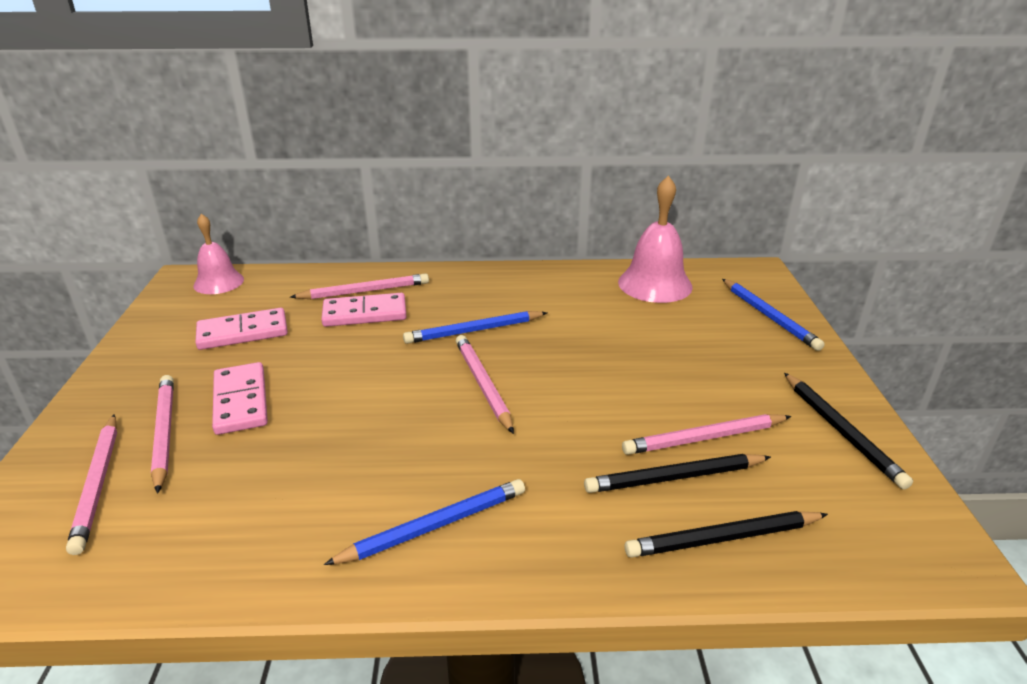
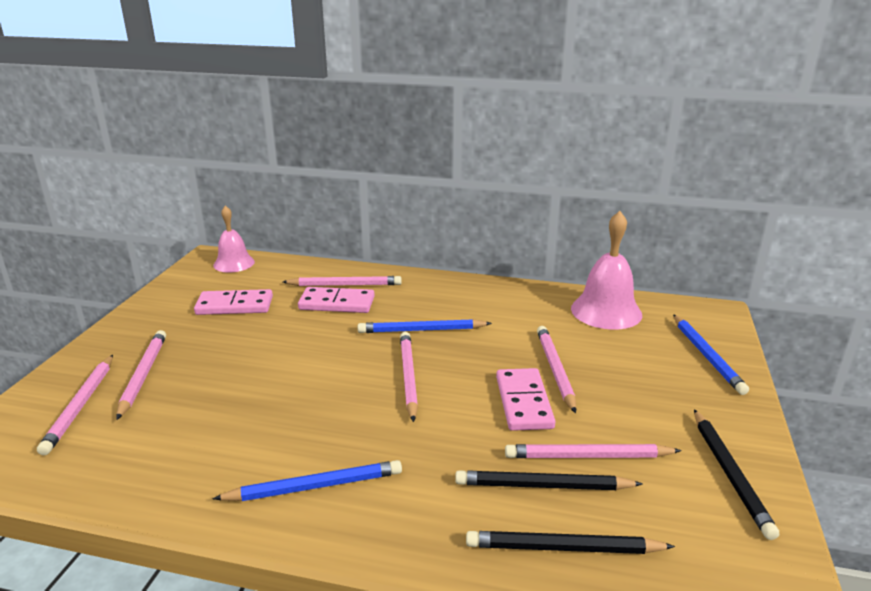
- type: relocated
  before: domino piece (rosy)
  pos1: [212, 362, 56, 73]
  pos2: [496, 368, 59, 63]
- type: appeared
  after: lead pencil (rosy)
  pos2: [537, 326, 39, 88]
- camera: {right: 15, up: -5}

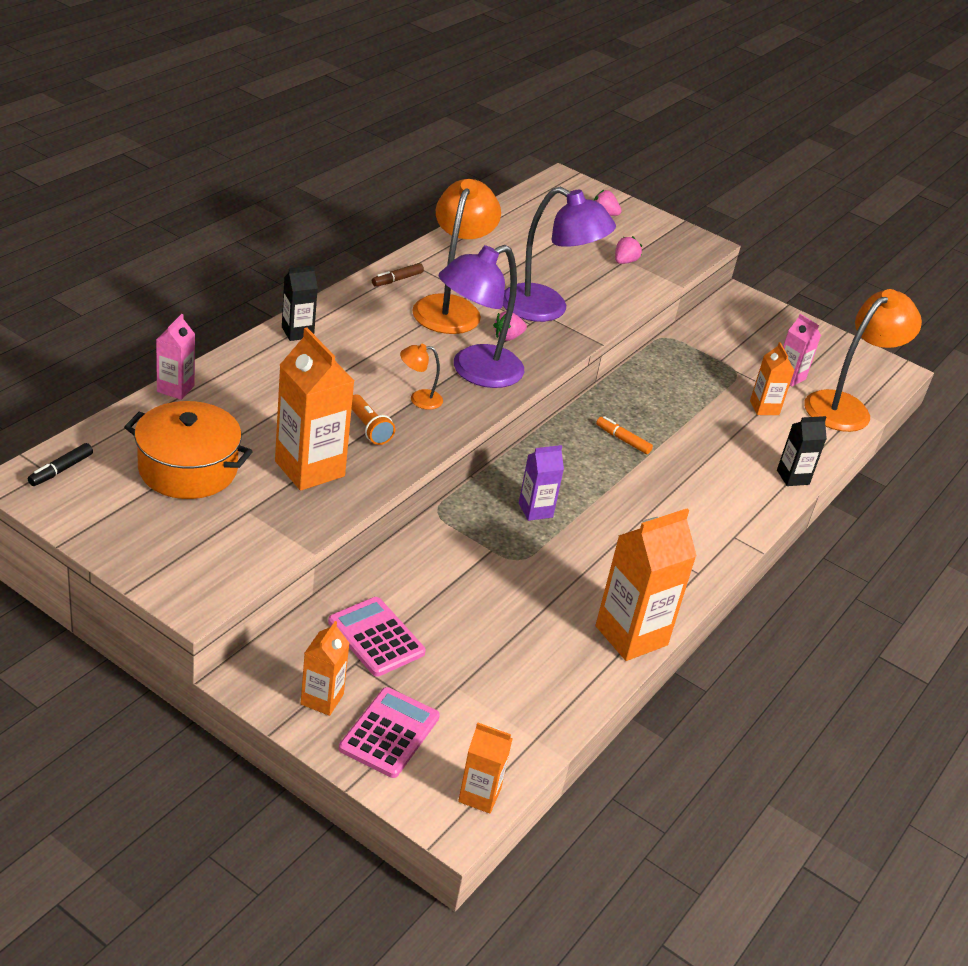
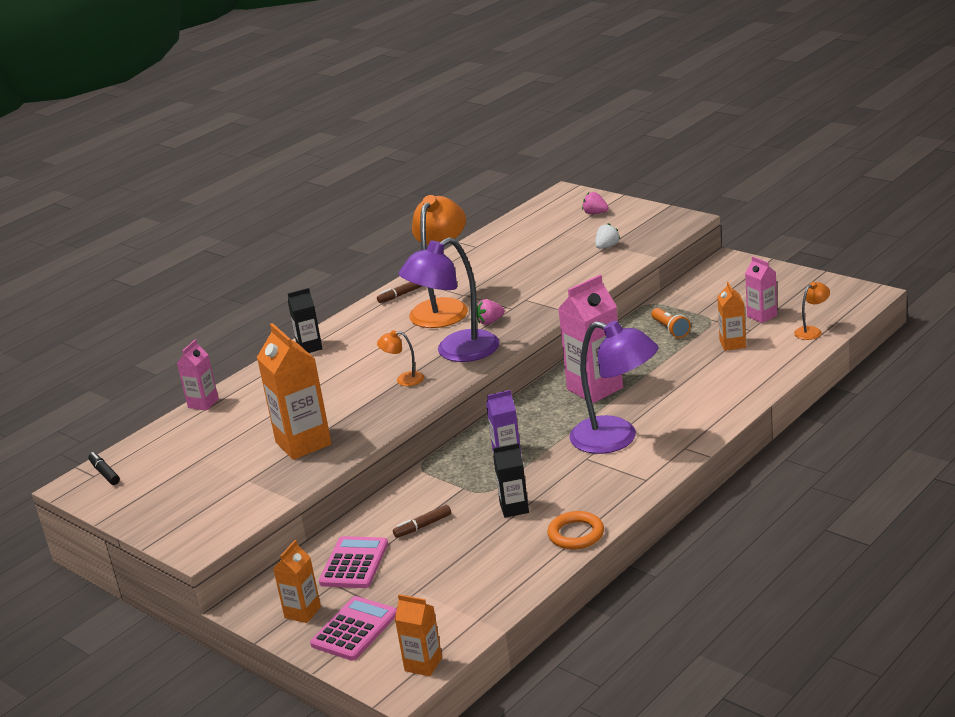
- type: relocated
  before: desk lamp (royal purple)
  pos1: [503, 187, 113, 135]
  pos2: [569, 321, 89, 133]
- type: colour
  before: berry (rosy)
  after: berry (white)
  pos1: [615, 236, 27, 28]
  pos2: [595, 223, 25, 26]
- type: size
  before: desk lamp (orange-coloured)
  pos1: [804, 289, 118, 143]
  pos2: [794, 282, 36, 58]
  scale: 0.44
- type: relocated
  before: pocket torch (orange-coloured)
  pos1: [352, 395, 43, 50]
  pos2: [651, 308, 40, 30]
- type: missing
  before: cooking pot (orange-coloured)
  pos1: [124, 401, 129, 98]
- type: exchanged
  before: marker pen (orange-coloured)
  after: carton (rosy)
  pos1: [596, 416, 57, 38]
  pos2: [558, 275, 65, 128]
- type: relocated
  before: carton (jet-black)
  pos1: [777, 416, 50, 70]
  pos2: [493, 443, 36, 75]
- type: spun
  before: marker pen (jet-black)
  pos1: [28, 443, 65, 43]
  pos2: [88, 452, 32, 33]
  turn: 105
- type: exchanged
  before: carton (orange-coloured)
  after: hoop (orange-coloured)
  pos1: [596, 509, 101, 152]
  pos2: [547, 511, 57, 38]
- type: spun
  before: pocket calculator (rosy)
  pos1: [328, 597, 98, 80]
  pos2: [319, 536, 69, 52]
  turn: 45
- type: appeared
  after: marker pen (russet)
  pos2: [393, 505, 58, 33]
- camera: {right: 15, up: -10}

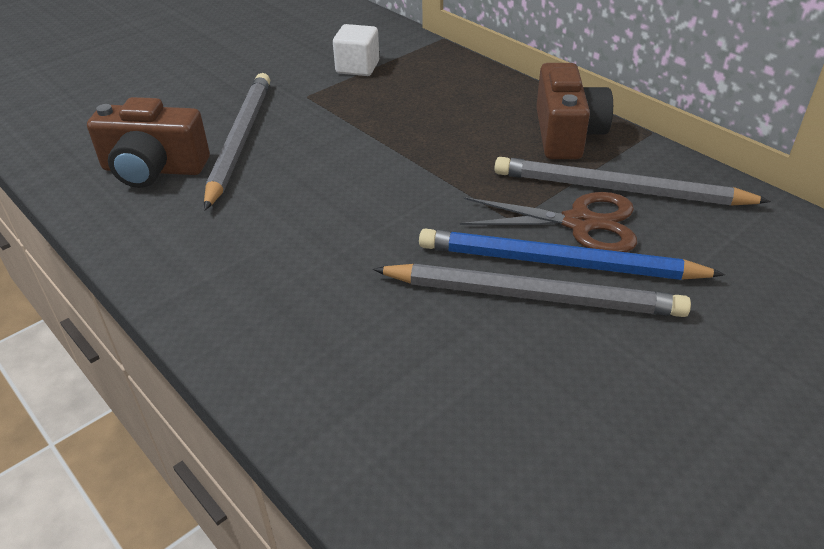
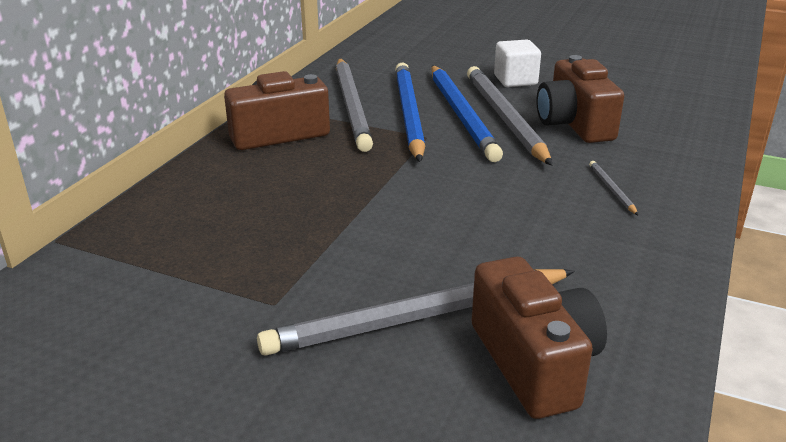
- type: relocated
  before: block (white)
  pos1: [333, 24, 46, 52]
  pos2: [494, 40, 47, 47]
- type: exchanged
  before: scissors (russet)
  after: lead pencil (blue)
  pos1: [460, 192, 177, 60]
  pos2: [395, 62, 30, 100]
- type: appeared
  after: photo camera (russet)
  pos2: [536, 55, 88, 88]
- type: appeared
  after: lead pencil (ash-grey)
  pos2: [589, 161, 49, 54]
- camera: {right: -115, up: -10}

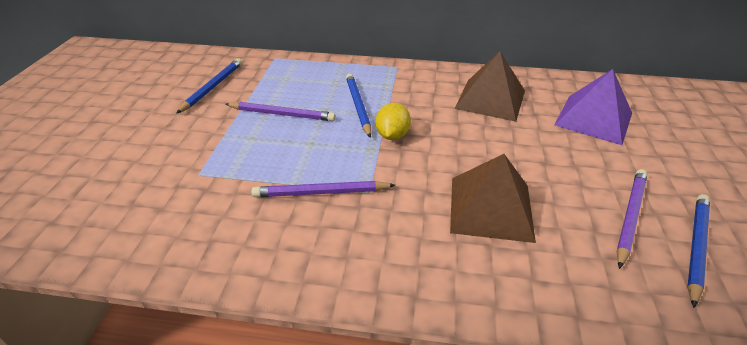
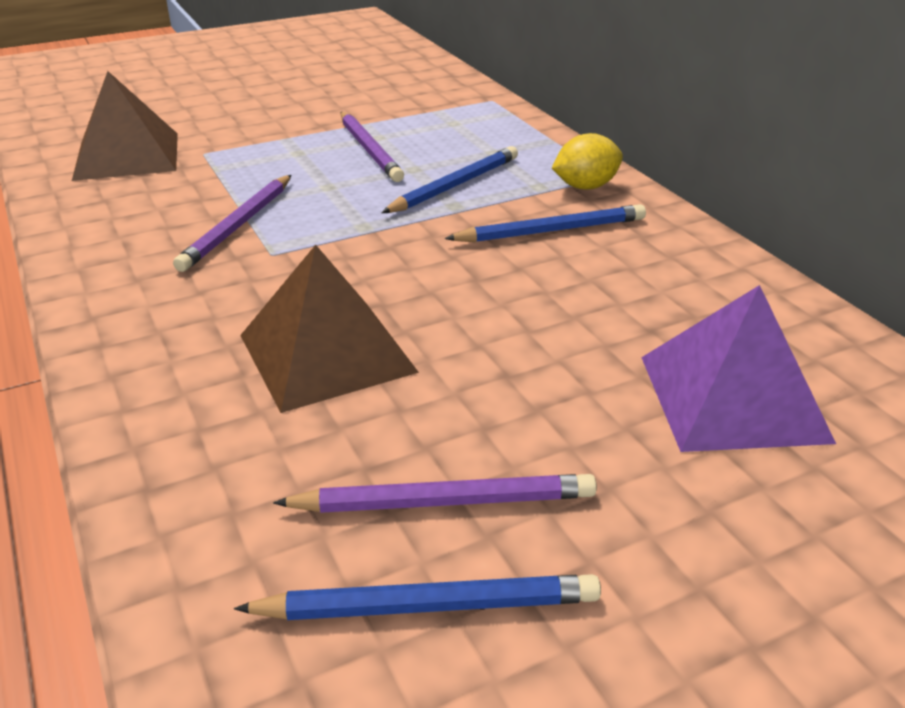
- type: relocated
  before: pyramid shape (russet)
  pos1: [455, 51, 70, 71]
  pos2: [72, 71, 106, 110]
- type: relocated
  before: lead pencil (blue)
  pos1: [176, 58, 66, 56]
  pos2: [445, 204, 201, 38]
- type: relocated
  before: citrus fruit (bright yellow)
  pos1: [376, 103, 35, 37]
  pos2: [552, 133, 71, 56]
- type: spun
  before: lead pencil (royal purple)
  pos1: [251, 181, 144, 16]
  pos2: [173, 175, 118, 97]
  turn: -120
- camera: {right: 55, up: -5}

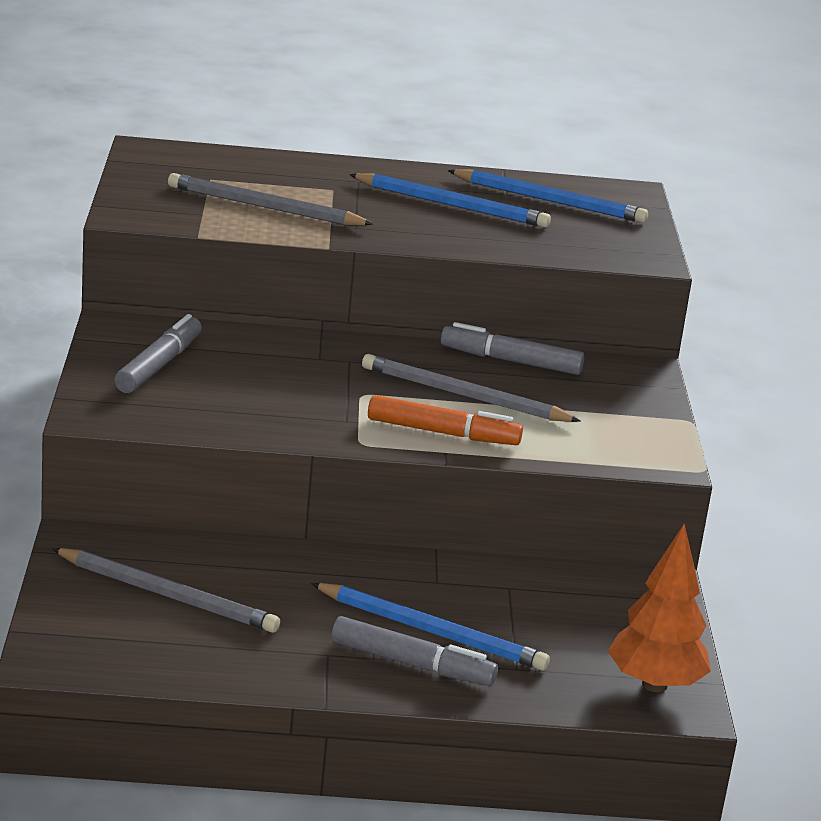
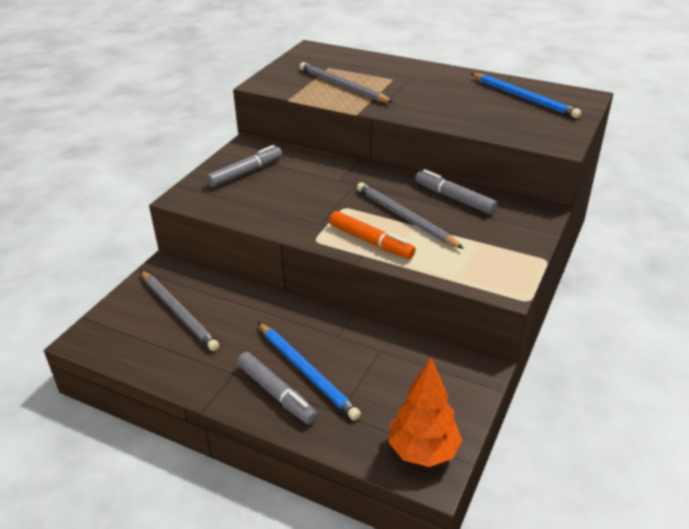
- type: missing
  before: lead pencil (blue)
  pos1: [349, 173, 202, 55]
- camera: {right: 30, up: 10}

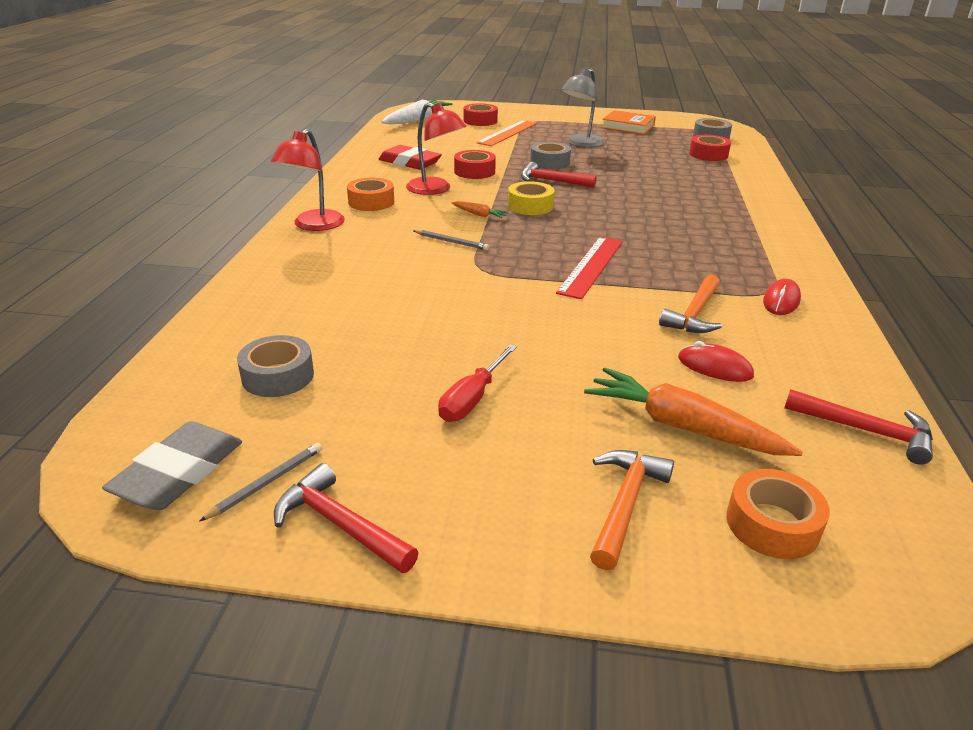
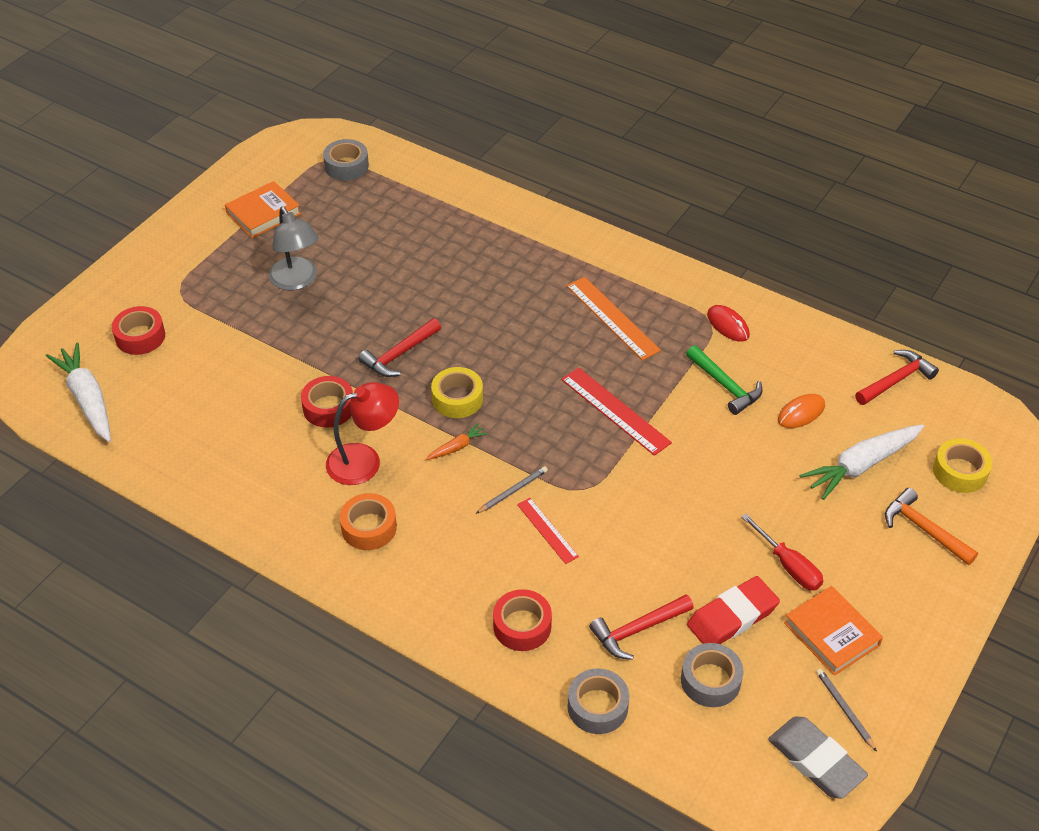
- type: relocated
  before: ruler (orange-coloured)
  pos1: [477, 120, 60, 26]
  pos2: [567, 277, 94, 84]
- type: missing
  before: desk lamp (scarlet)
  pos1: [271, 129, 74, 102]
- type: relocated
  before: sticky tape (scarlet)
  pos1: [689, 135, 42, 26]
  pos2: [493, 589, 59, 62]
- type: relocated
  before: sticky tape (ash-grey)
  pos1: [530, 142, 41, 27]
  pos2: [568, 668, 61, 66]
- type: relocated
  before: pencil eraser (scarlet)
  pos1: [379, 145, 63, 25]
  pos2: [687, 576, 93, 68]
- type: colour
  before: hammer (orange-coloured)
  after: hammer (emerald)
  pos1: [659, 275, 63, 58]
  pos2: [686, 345, 77, 70]
- type: colour
  before: PC mouse (scarlet)
  after: PC mouse (orange-coloured)
  pos1: [678, 341, 76, 41]
  pos2: [778, 394, 47, 34]
- type: colour
  before: toy carrot (orange-coloured)
  after: toy carrot (white)
  pos1: [584, 367, 219, 89]
  pos2: [800, 424, 124, 76]
- type: relocated
  before: hammer (scarlet)
  pos1: [274, 463, 145, 110]
  pos2: [589, 594, 105, 66]
- type: colour
  before: sticky tape (orange-coloured)
  after: sticky tape (bright yellow)
  pos1: [726, 469, 104, 90]
  pos2: [933, 438, 59, 55]
- type: appeared
  after: ruler (scarlet)
  pos2: [517, 498, 62, 66]
- type: appeared
  after: hardcover (orange-coloured)
  pos2: [784, 586, 99, 90]
- camera: {right: -65, up: 15}

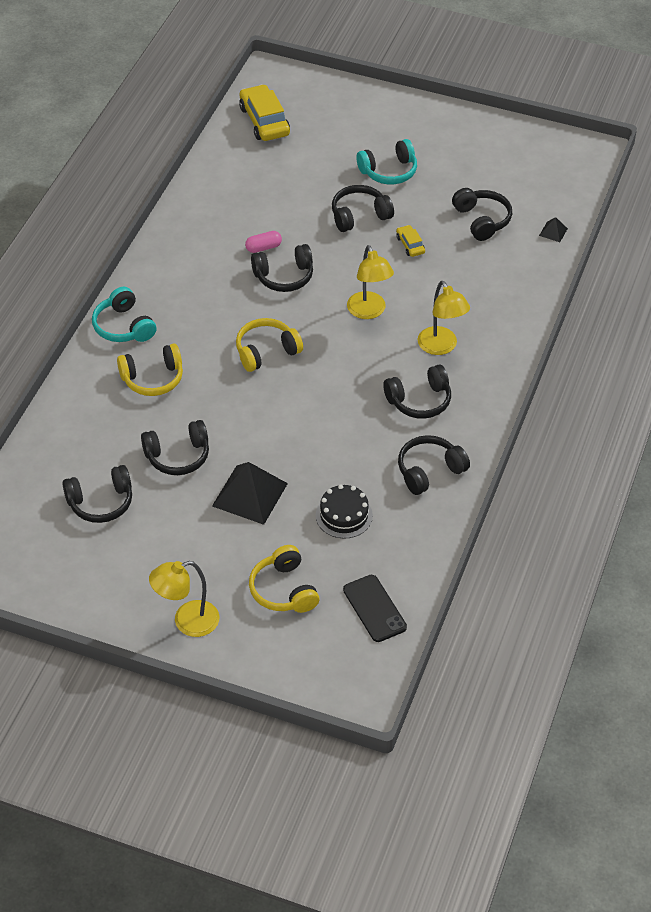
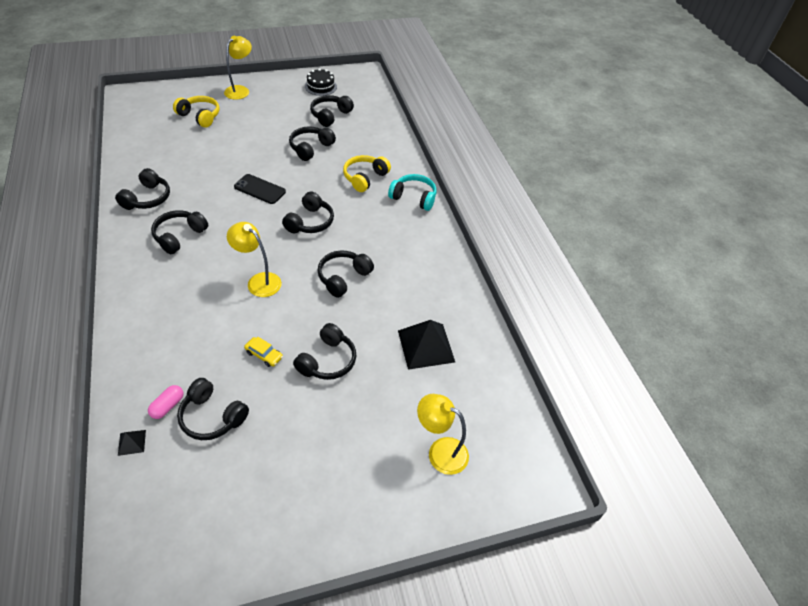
- type: missing
  before: car (bright yellow)
  pos1: [239, 84, 51, 57]
- type: missing
  before: headset (teal)
  pos1: [356, 139, 61, 45]
- type: relocated
  before: capsule (rosy)
  pos1: [245, 231, 37, 22]
  pos2: [148, 385, 35, 34]
- type: relocated
  before: desk lamp (bright yellow)
  pos1: [418, 281, 52, 74]
  pos2: [417, 394, 52, 81]
- type: colour
  before: headset (bright yellow)
  after: headset (jet-black)
  pos1: [236, 318, 67, 54]
  pos2: [282, 191, 52, 42]
- type: relocated
  before: pyramid shape (jet-black)
  pos1: [212, 462, 76, 63]
  pos2: [398, 320, 57, 50]
- type: relocated
  before: cake (jet-black)
  pos1: [316, 484, 57, 55]
  pos2: [305, 68, 32, 28]
- type: relocated
  before: mobile phone (jet-black)
  pos1: [343, 575, 64, 67]
  pos2: [234, 174, 52, 30]
- camera: {right: 140, up: 0}

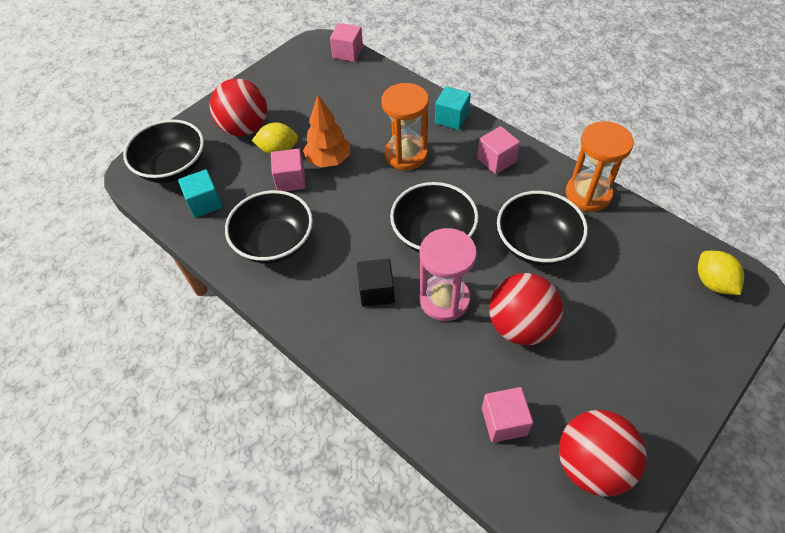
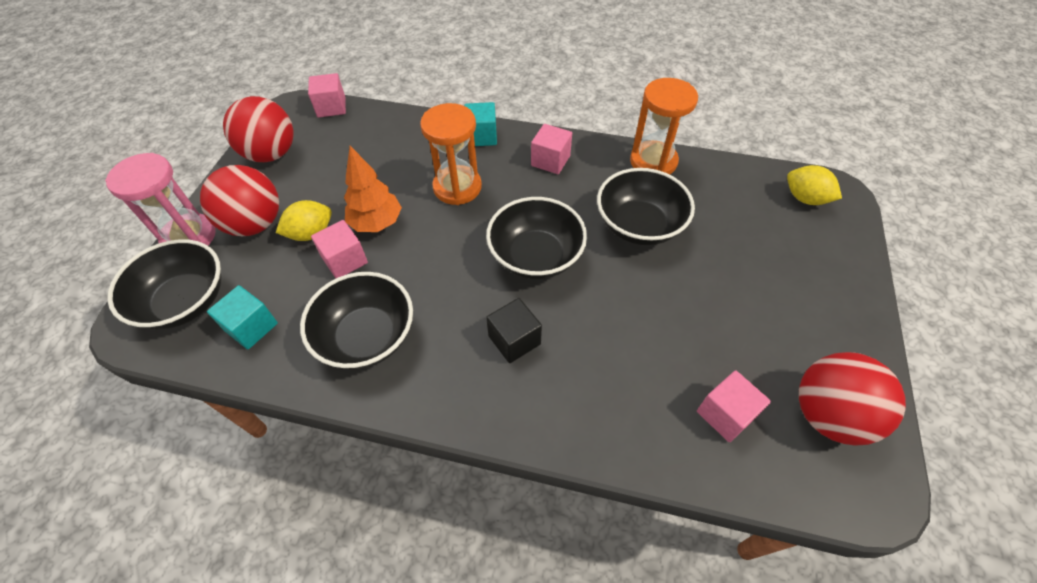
- type: relocated
  before: sand timer (rosy)
  pos1: [419, 228, 58, 93]
  pos2: [105, 153, 111, 93]
- type: relocated
  before: ball (scarlet)
  pos1: [489, 273, 74, 72]
  pos2: [223, 96, 71, 66]
- camera: {right: -30, up: 0}

